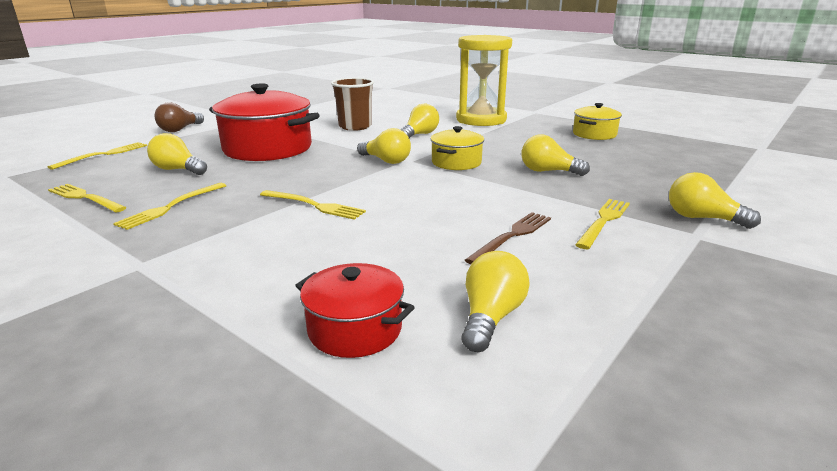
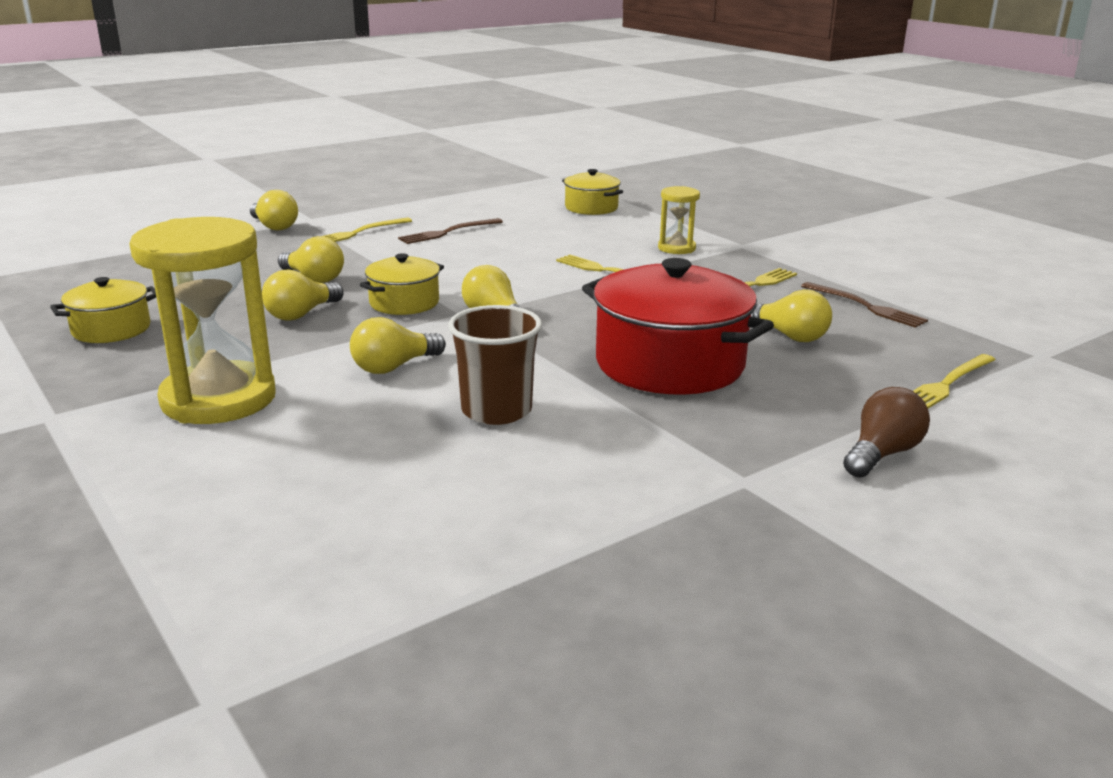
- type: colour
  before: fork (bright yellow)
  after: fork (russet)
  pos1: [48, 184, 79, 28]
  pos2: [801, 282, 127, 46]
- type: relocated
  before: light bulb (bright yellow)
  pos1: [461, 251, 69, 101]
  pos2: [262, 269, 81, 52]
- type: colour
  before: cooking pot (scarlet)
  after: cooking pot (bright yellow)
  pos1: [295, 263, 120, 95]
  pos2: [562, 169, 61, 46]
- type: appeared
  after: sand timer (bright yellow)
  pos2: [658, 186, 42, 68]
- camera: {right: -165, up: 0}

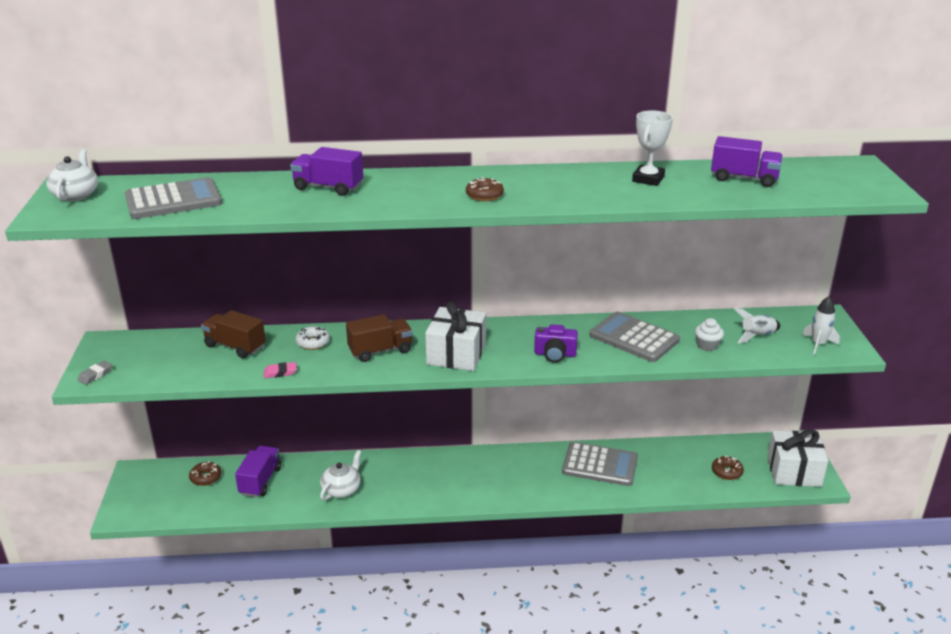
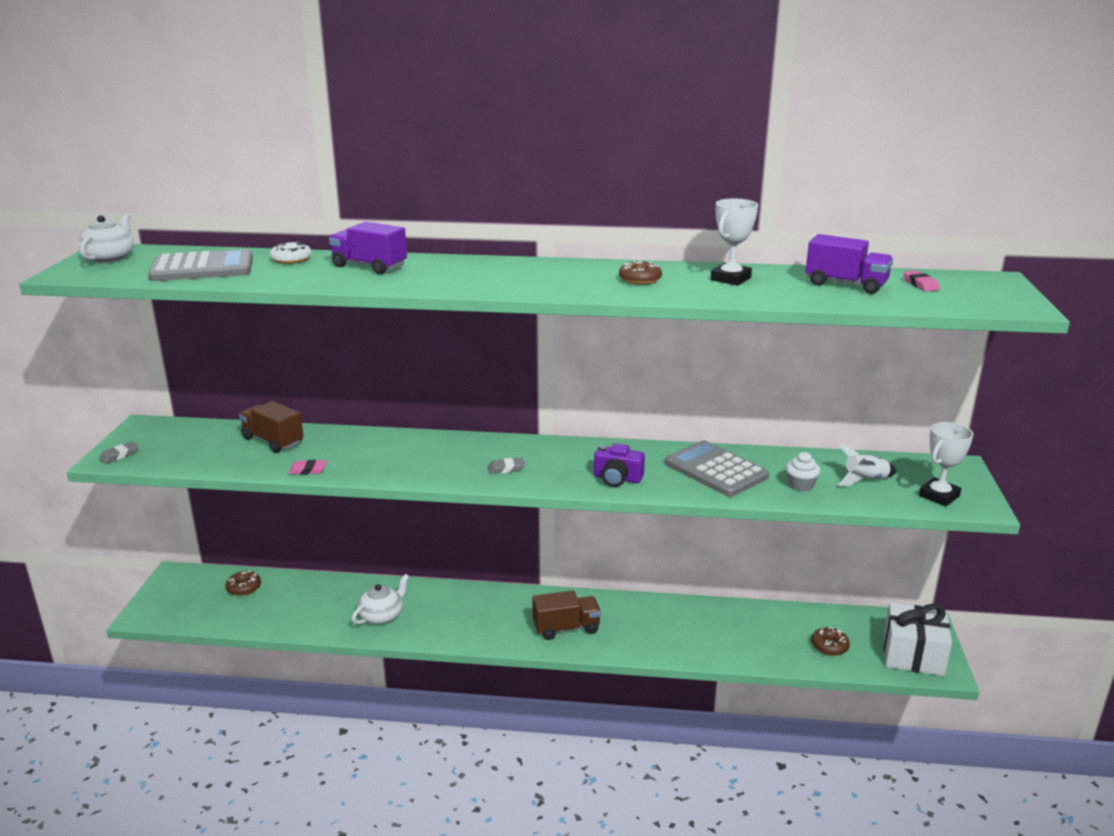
- type: relocated
  before: glazed donut (russet)
  pos1: [466, 177, 38, 24]
  pos2: [619, 260, 43, 25]
- type: exchanged
  before: spaceship (white)
  after: prize cup (white)
  pos1: [802, 296, 38, 59]
  pos2: [919, 422, 55, 84]
- type: exchanged
  before: present (white)
  after: pencil eraser (ash-grey)
  pos1: [425, 301, 61, 70]
  pos2: [487, 458, 38, 16]
- type: relocated
  before: truck (russet)
  pos1: [346, 314, 67, 48]
  pos2: [532, 591, 69, 49]
- type: relocated
  before: glazed donut (white)
  pos1: [296, 326, 34, 24]
  pos2: [270, 242, 42, 22]
- type: missing
  before: pocket calculator (ash-grey)
  pos1: [562, 442, 76, 44]
- type: missing
  before: truck (royal purple)
  pos1: [235, 446, 46, 51]
- type: appeared
  after: pencil eraser (rosy)
  pos2: [903, 270, 37, 21]
- camera: {right: 10, up: -5}

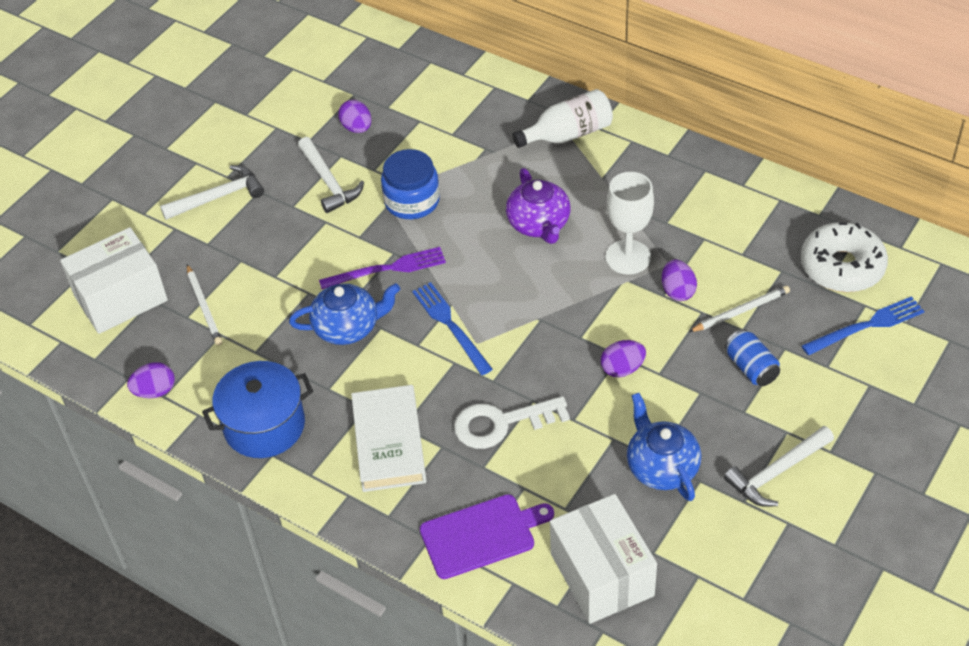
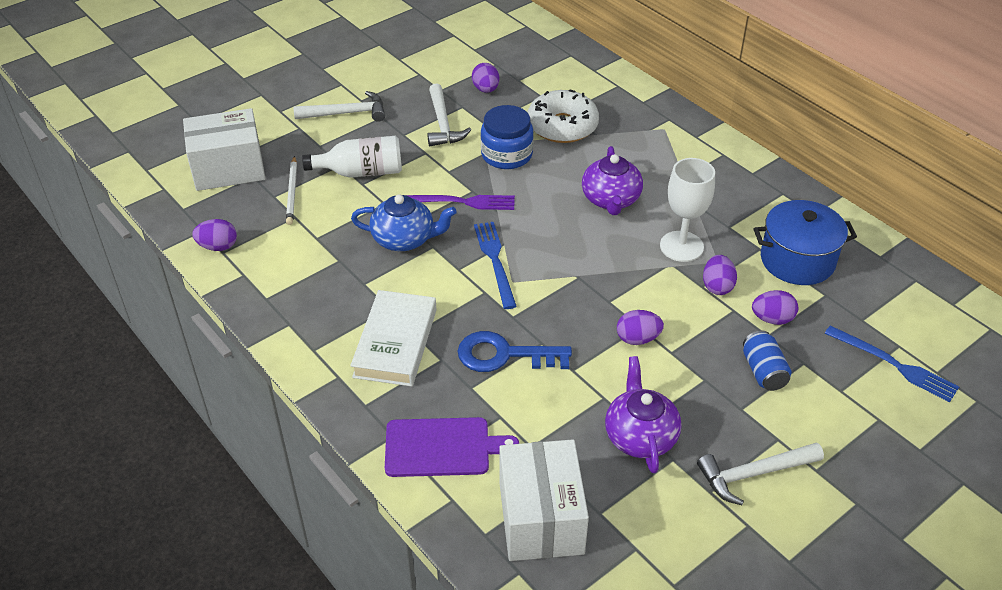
- type: relocated
  before: drink bottle (white)
  pos1: [512, 89, 101, 59]
  pos2: [302, 136, 100, 42]
- type: relocated
  before: glazed donut (white)
  pos1: [801, 222, 87, 70]
  pos2: [527, 89, 72, 54]
- type: exchanged
  before: lead pencil (white)
  after: toy egg (royal purple)
  pos1: [689, 286, 101, 46]
  pos2: [752, 290, 46, 35]
- type: spun
  before: fork (blue)
  pos1: [802, 296, 123, 59]
  pos2: [824, 325, 135, 77]
  turn: 45
- type: relocated
  before: cooking pot (blue)
  pos1: [202, 361, 111, 97]
  pos2: [754, 200, 103, 85]
- type: colour
  before: teapot (blue)
  after: teapot (royal purple)
  pos1: [627, 393, 74, 108]
  pos2: [605, 356, 76, 117]
- type: colour
  before: key (white)
  after: key (blue)
  pos1: [454, 396, 116, 53]
  pos2: [458, 331, 114, 41]
- camera: {right: 15, up: -5}

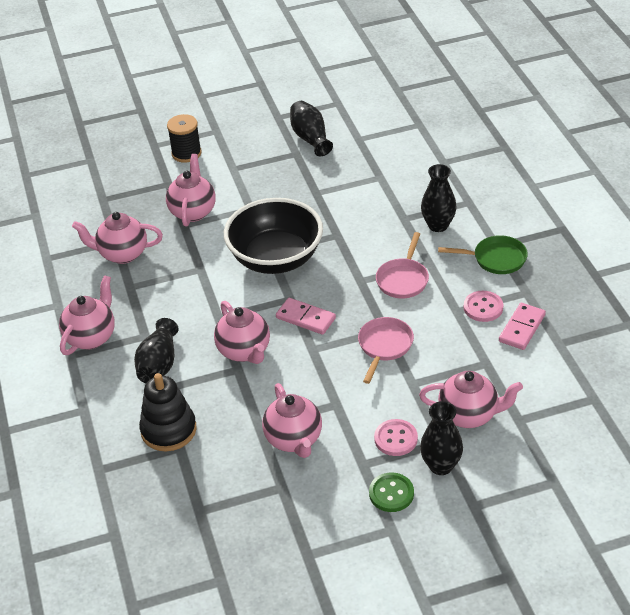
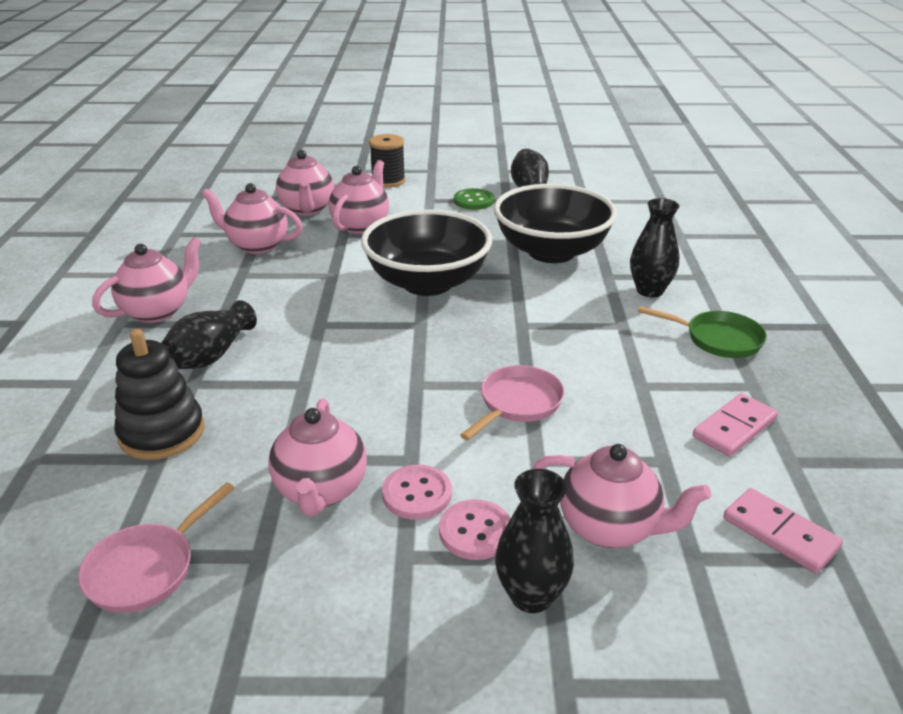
- type: relocated
  before: skillet (rosy)
  pos1: [376, 232, 53, 66]
  pos2: [78, 482, 157, 131]
- type: relocated
  before: sewing button (rosy)
  pos1: [464, 291, 39, 31]
  pos2: [382, 465, 70, 55]
- type: relocated
  before: domino piece (rosy)
  pos1: [276, 298, 60, 37]
  pos2: [724, 488, 119, 85]
- type: relocated
  before: teapot (rosy)
  pos1: [214, 301, 56, 63]
  pos2: [276, 150, 58, 66]
- type: relocated
  before: sewing button (emerald)
  pos1: [369, 472, 45, 40]
  pos2: [454, 188, 40, 22]
- type: appeared
  after: bowl (jet-black)
  pos2: [494, 184, 123, 79]
- camera: {right: 15, up: -10}

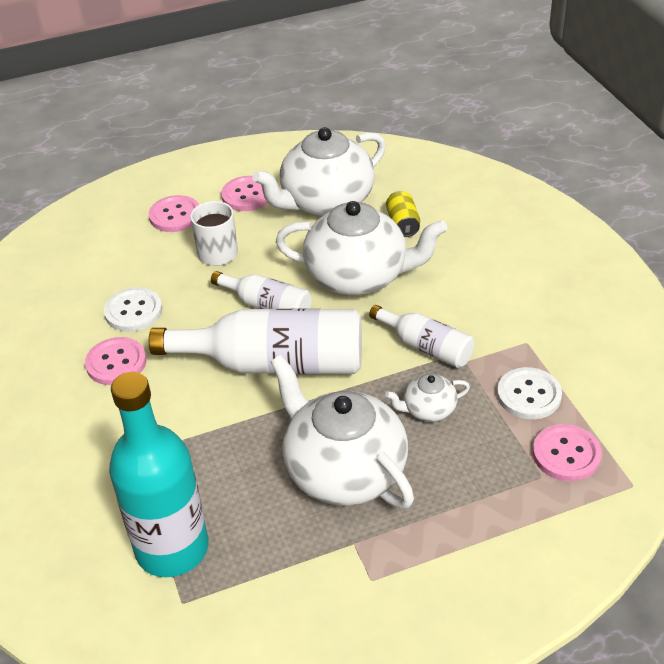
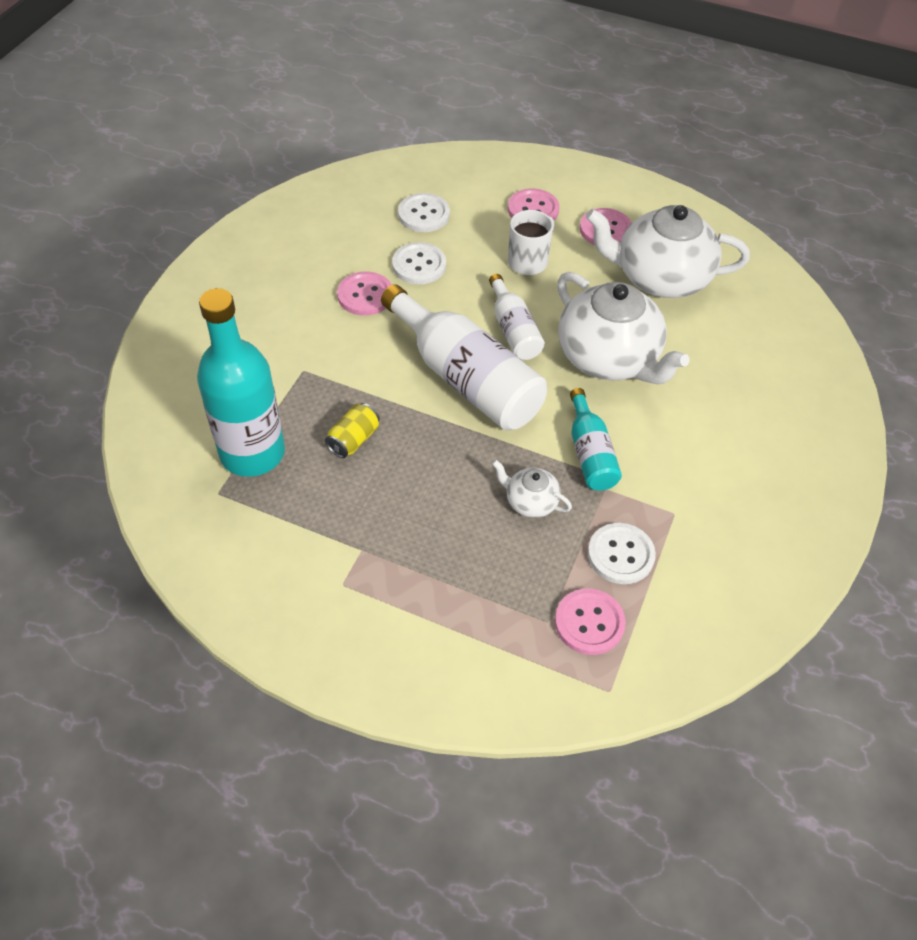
- type: relocated
  before: can (bright yellow)
  pos1: [386, 191, 34, 46]
  pos2: [325, 403, 55, 55]
- type: colour
  before: drink bottle (white)
  after: drink bottle (teal)
  pos1: [369, 305, 105, 63]
  pos2: [570, 388, 52, 103]
- type: missing
  before: teapot (white)
  pos1: [270, 355, 144, 153]
- type: appeared
  after: sewing button (white)
  pos2: [398, 193, 52, 39]
- camera: {right: 40, up: 10}

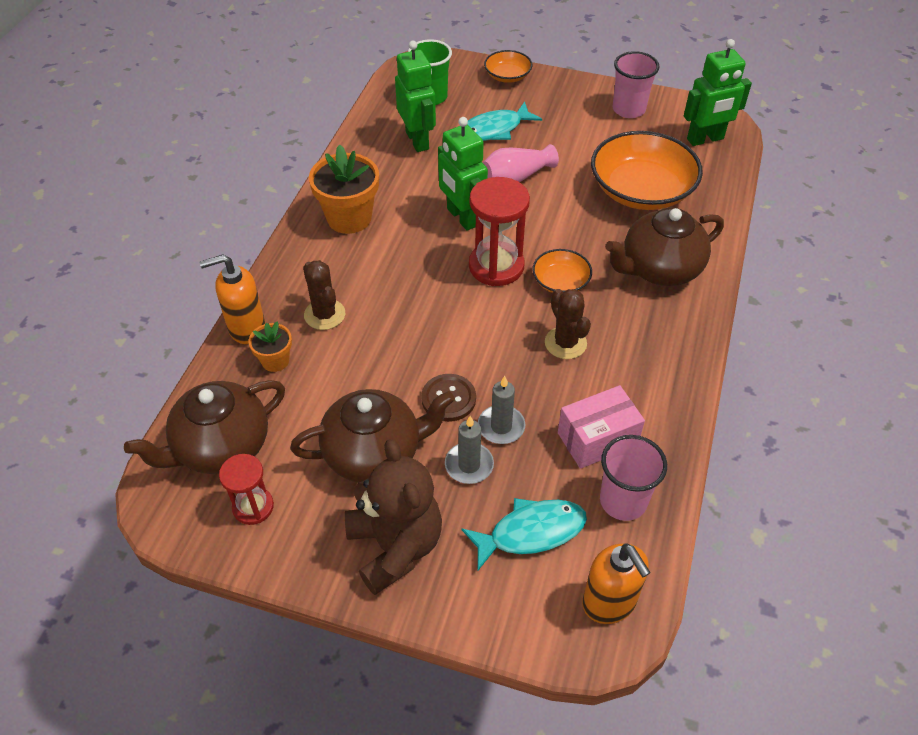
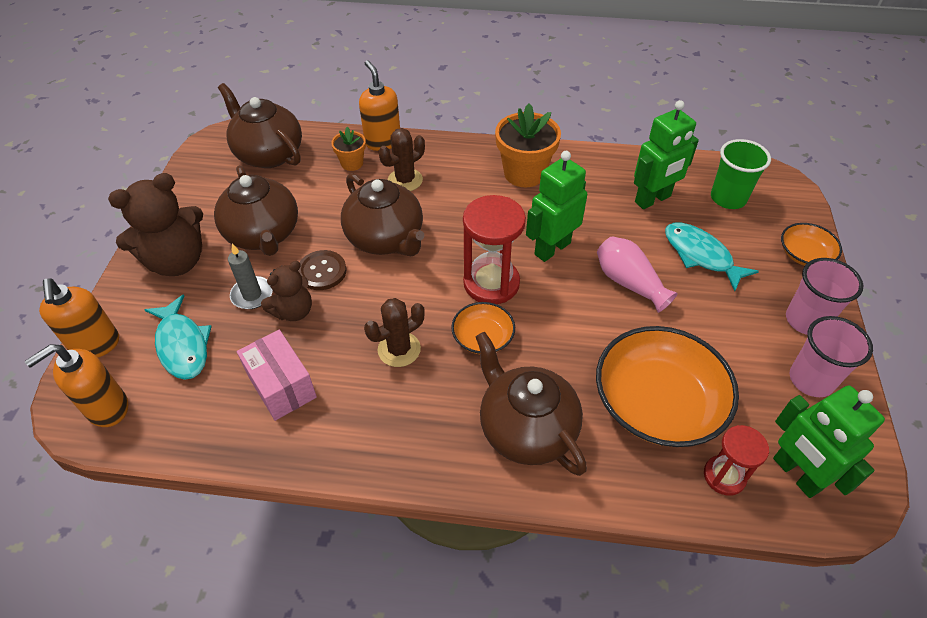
- type: exchanged
  before: candle (ash-grey)
  after: stuffed bear (russet)
  pos1: [478, 376, 47, 68]
  pos2: [261, 261, 51, 60]
- type: relocated
  before: beaker (rosy)
  pos1: [600, 435, 67, 86]
  pos2: [786, 258, 77, 77]
- type: relocated
  before: sand timer (scarlet)
  pos1: [219, 454, 55, 71]
  pos2: [704, 425, 65, 70]
- type: appeared
  after: teapot (russet)
  pos2: [341, 173, 83, 83]
- type: appeared
  after: pump bottle (orange-coloured)
  pos2: [39, 279, 80, 78]
- camera: {right: 80, up: 0}

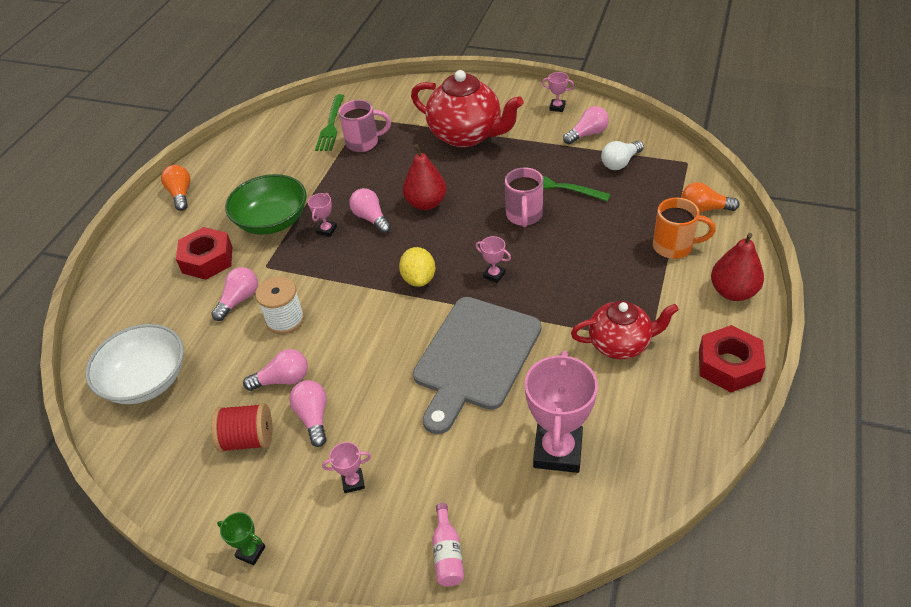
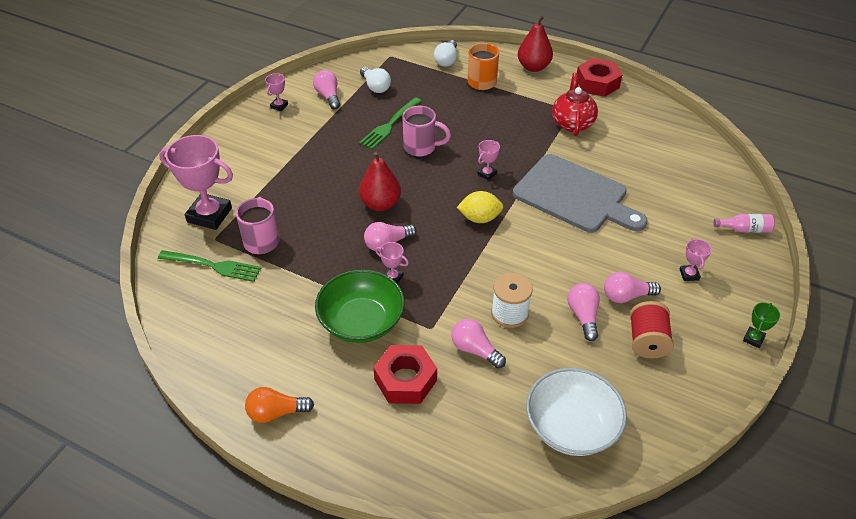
- type: missing
  before: teapot (scarlet)
  pos1: [411, 70, 112, 78]
- type: colour
  before: light bulb (orange-coloured)
  after: light bulb (white)
  pos1: [681, 182, 59, 31]
  pos2: [434, 40, 23, 27]
- type: relocated
  before: prize cup (rosy)
  pos1: [525, 351, 73, 122]
  pos2: [159, 135, 74, 95]
- camera: {right: -85, up: 0}

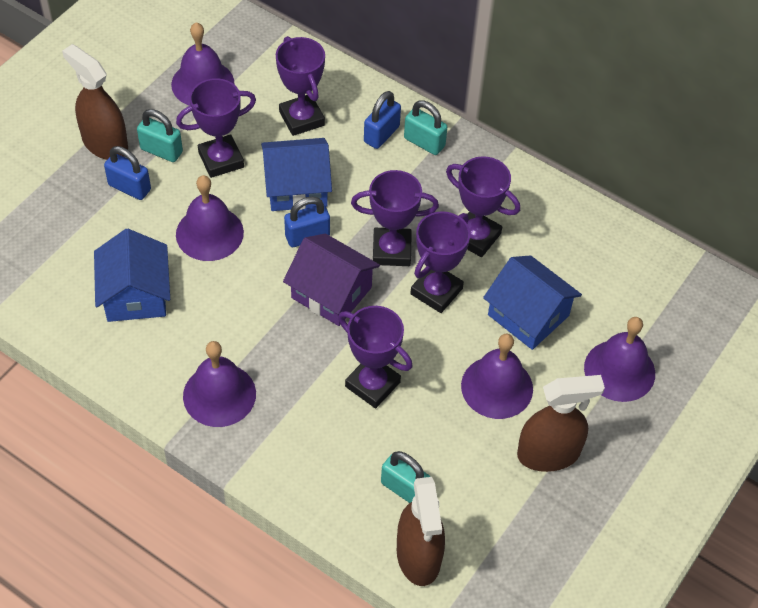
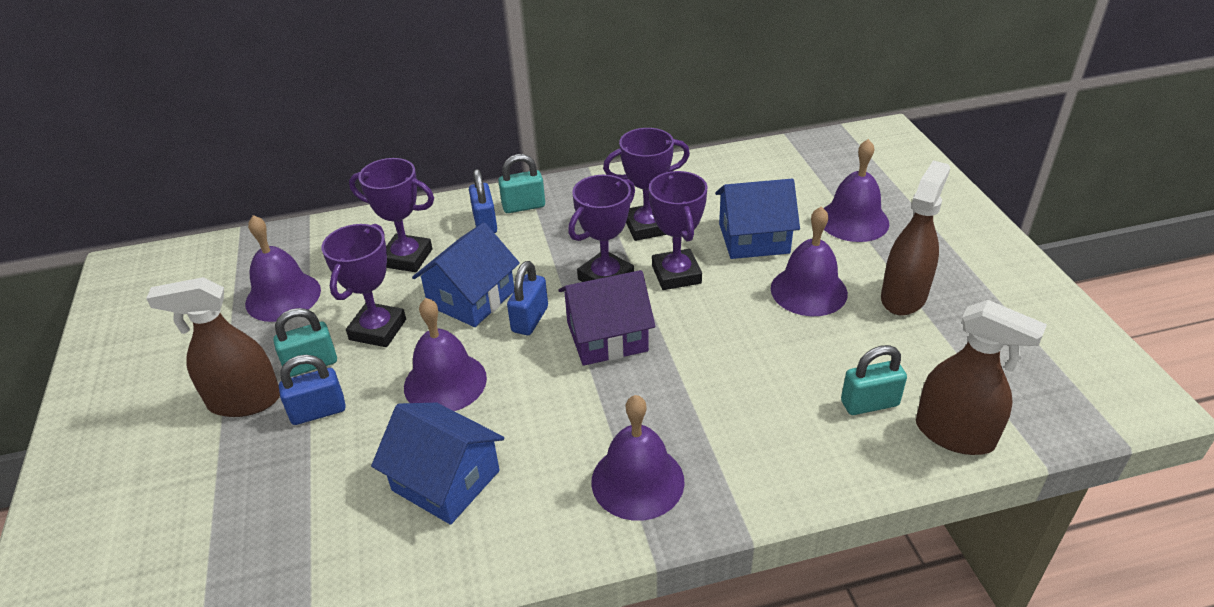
- type: missing
  before: prize cup (royal purple)
  pos1: [338, 306, 75, 102]
- camera: {right: -45, up: -15}

